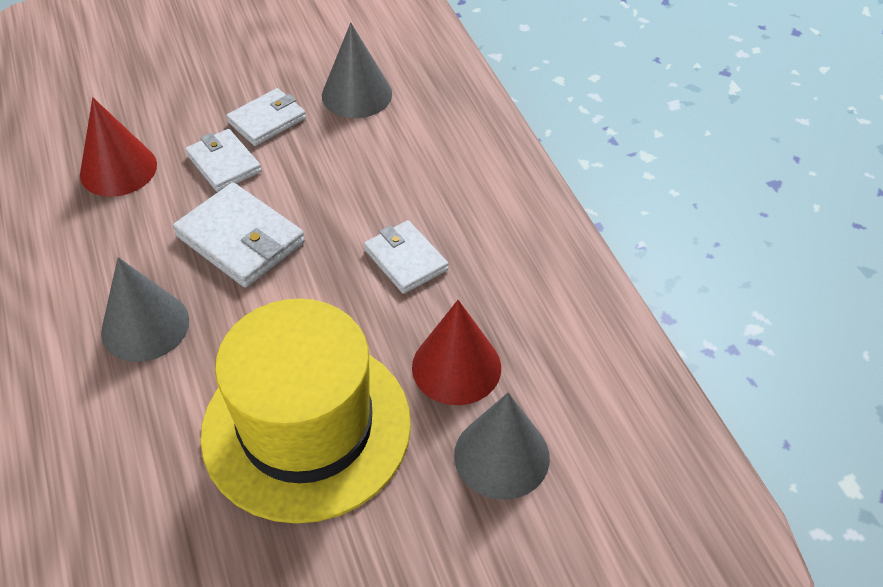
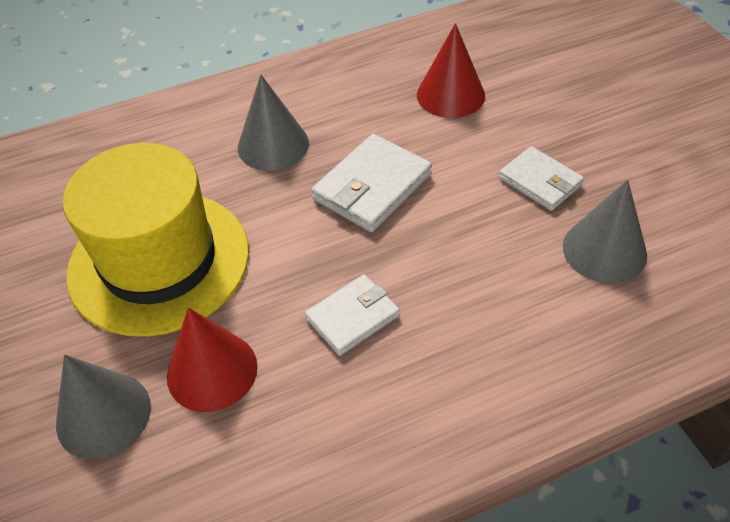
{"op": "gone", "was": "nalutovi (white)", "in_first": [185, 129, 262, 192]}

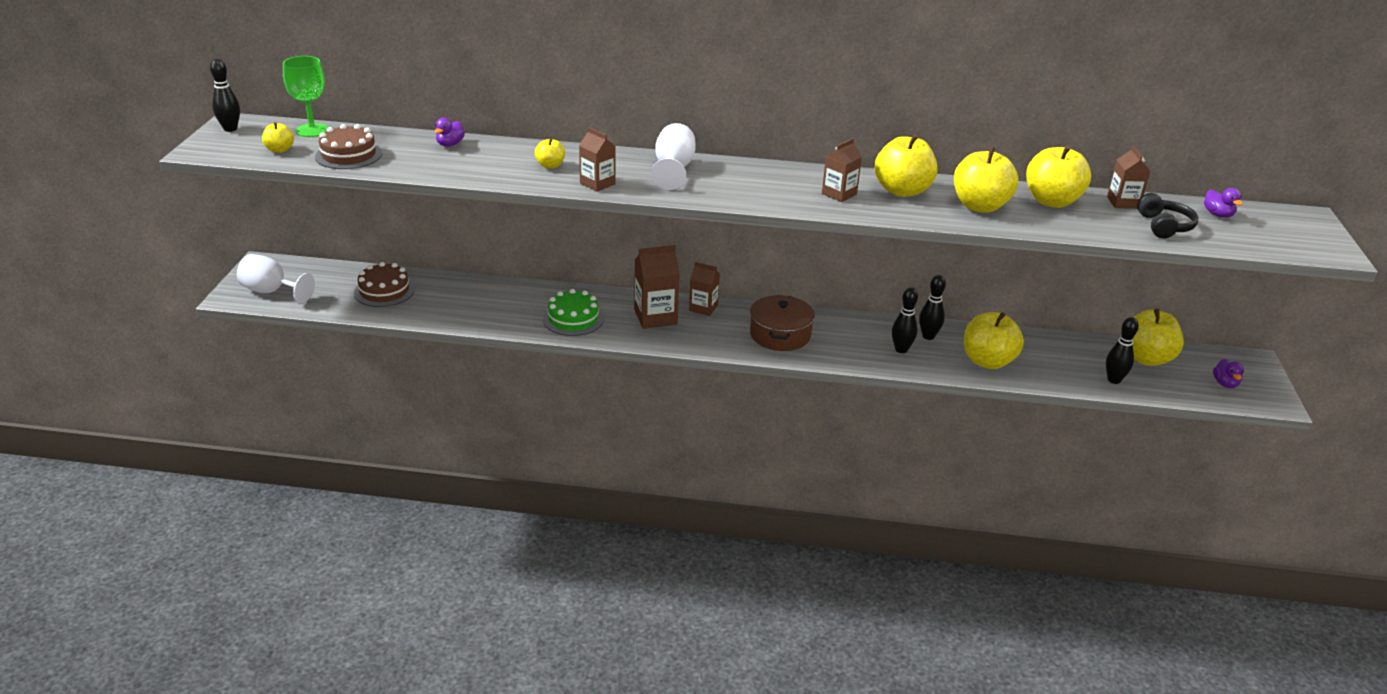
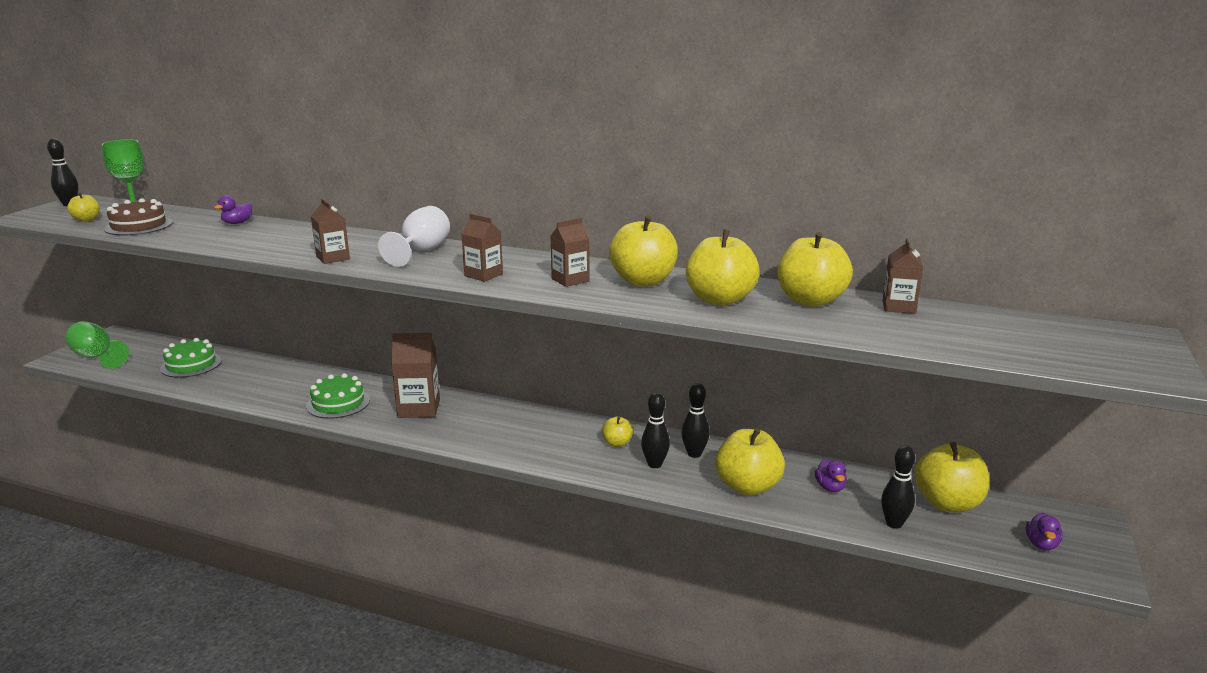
{"op": "repainted", "was": "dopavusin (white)", "now": "dopavusin (green)", "in_first": [237, 254, 315, 304], "in_second": [65, 321, 129, 369]}
{"op": "repainted", "was": "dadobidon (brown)", "now": "dadobidon (green)", "in_first": [354, 262, 415, 307], "in_second": [160, 338, 222, 378]}
{"op": "shifted", "was": "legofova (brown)", "in_first": [689, 262, 720, 316], "in_second": [461, 214, 503, 282]}
{"op": "shifted", "was": "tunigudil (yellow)", "in_first": [535, 138, 565, 169], "in_second": [602, 416, 633, 447]}
{"op": "shifted", "was": "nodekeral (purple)", "in_first": [1204, 188, 1243, 218], "in_second": [815, 459, 847, 492]}
{"op": "gone", "was": "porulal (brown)", "in_first": [750, 295, 815, 351]}
{"op": "gone", "was": "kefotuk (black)", "in_first": [1137, 193, 1199, 239]}

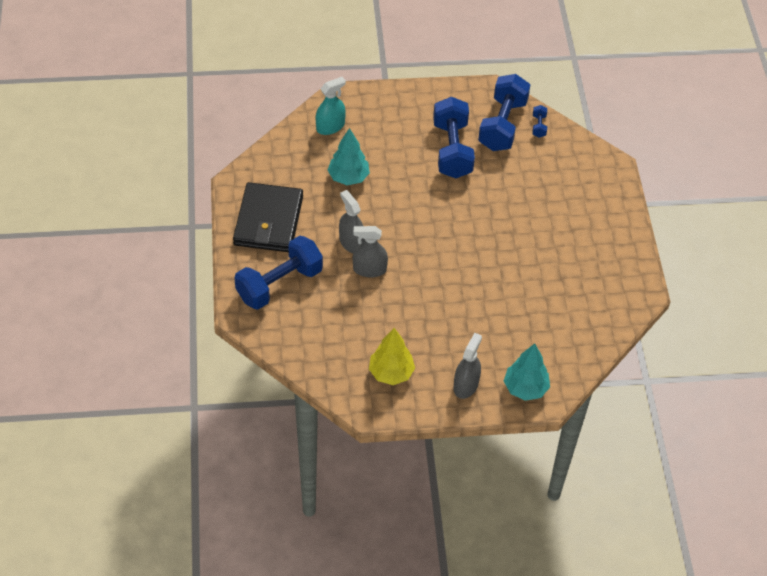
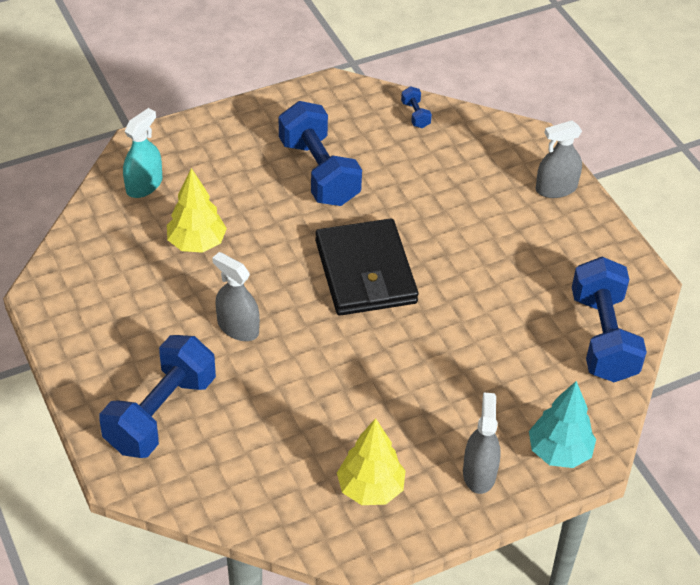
{"op": "repainted", "was": "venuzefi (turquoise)", "now": "venuzefi (yellow)", "in_first": [328, 128, 370, 185], "in_second": [167, 168, 227, 253]}
{"op": "shifted", "was": "nalutovi (black)", "in_first": [233, 182, 303, 252], "in_second": [315, 218, 419, 316]}
{"op": "shifted", "was": "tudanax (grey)", "in_first": [353, 226, 388, 277], "in_second": [536, 121, 582, 198]}
{"op": "shifted", "was": "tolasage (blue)", "in_first": [478, 74, 530, 151], "in_second": [572, 257, 647, 382]}

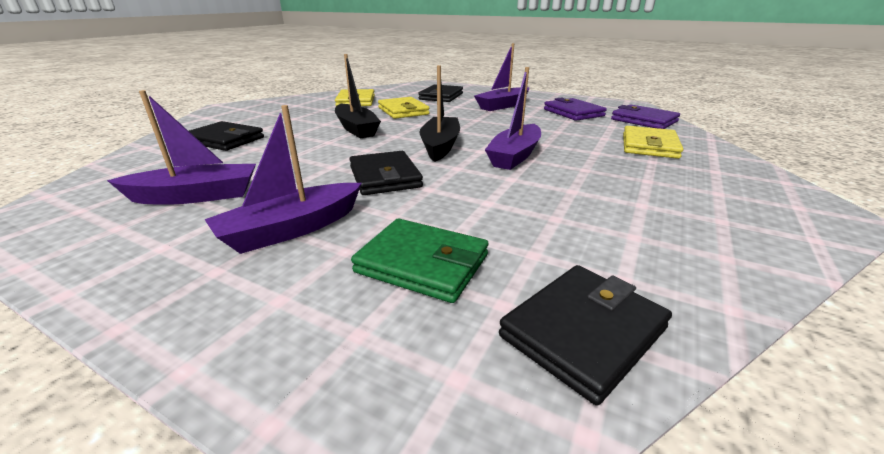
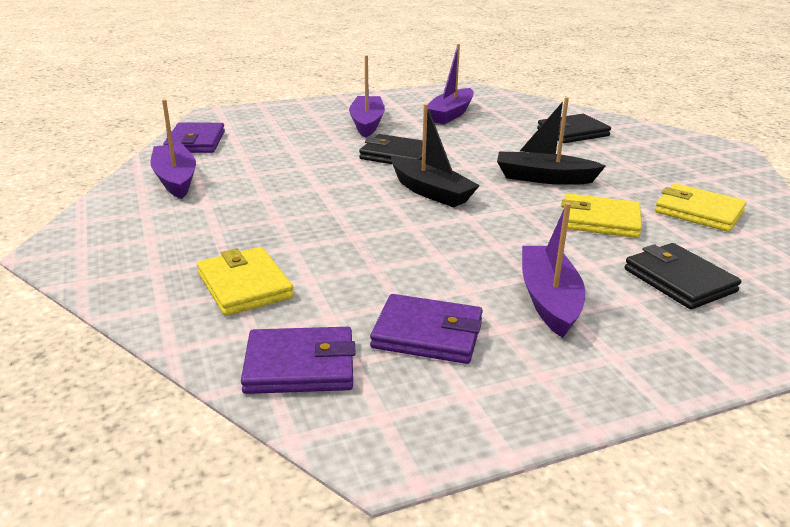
{"op": "shifted", "was": "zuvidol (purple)", "in_first": [485, 67, 541, 170], "in_second": [150, 99, 196, 199]}
{"op": "repainted", "was": "nalutovi (black)", "now": "nalutovi (purple)", "in_first": [499, 265, 672, 405], "in_second": [163, 122, 225, 153]}
{"op": "gone", "was": "nalutovi (green)", "in_first": [351, 219, 488, 303]}

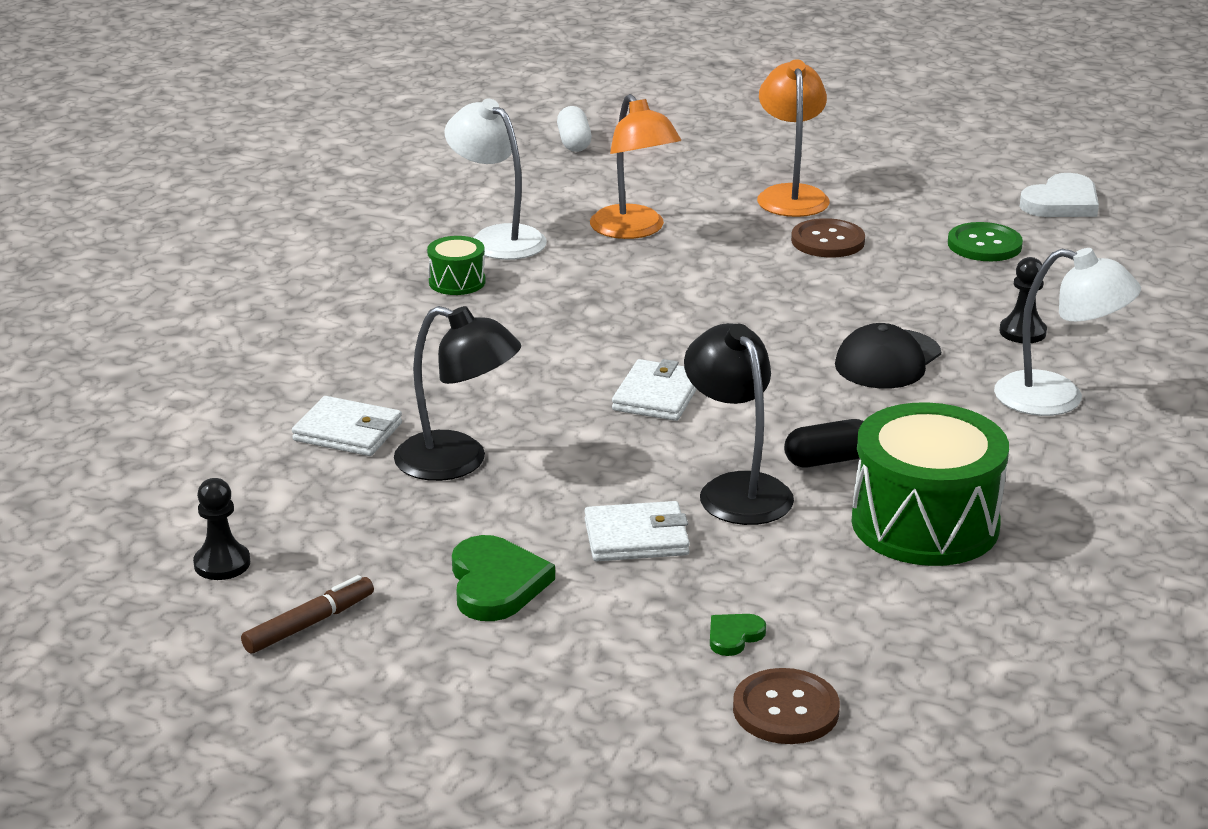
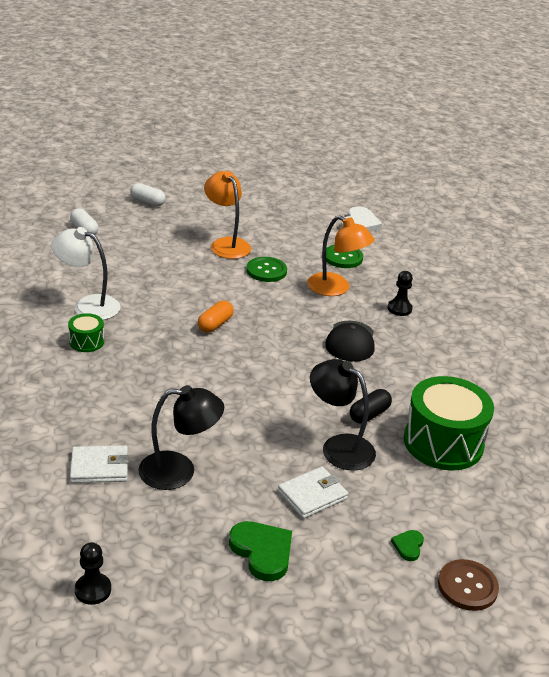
{"op": "new", "now": "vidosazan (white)", "in_second": [130, 183, 166, 206]}
{"op": "new", "now": "vidosazan (orange)", "in_second": [198, 301, 234, 333]}
{"op": "repainted", "was": "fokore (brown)", "now": "fokore (green)", "in_first": [791, 218, 865, 257], "in_second": [246, 257, 287, 282]}
{"op": "shifted", "was": "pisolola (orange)", "in_first": [590, 94, 681, 239], "in_second": [307, 215, 375, 296]}
{"op": "gone", "was": "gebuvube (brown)", "in_first": [241, 575, 374, 654]}
{"op": "gone", "was": "nalutovi (white)", "in_first": [612, 359, 697, 421]}
{"op": "gone", "was": "pisolola (white)", "in_first": [994, 248, 1141, 416]}

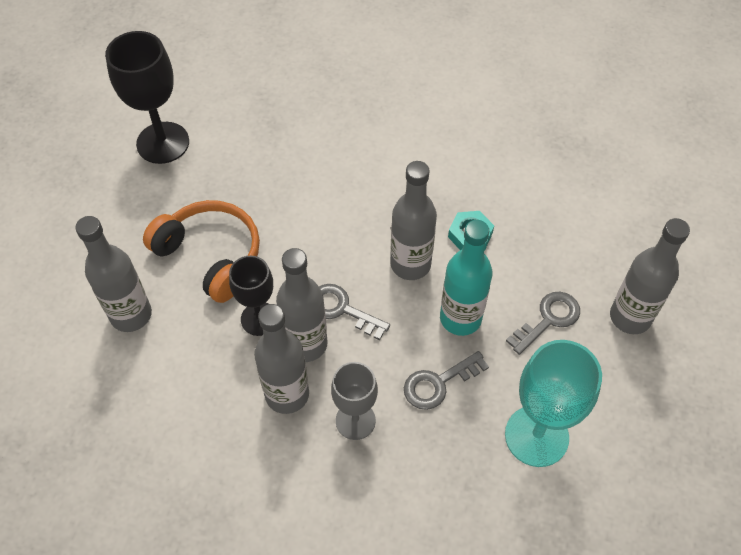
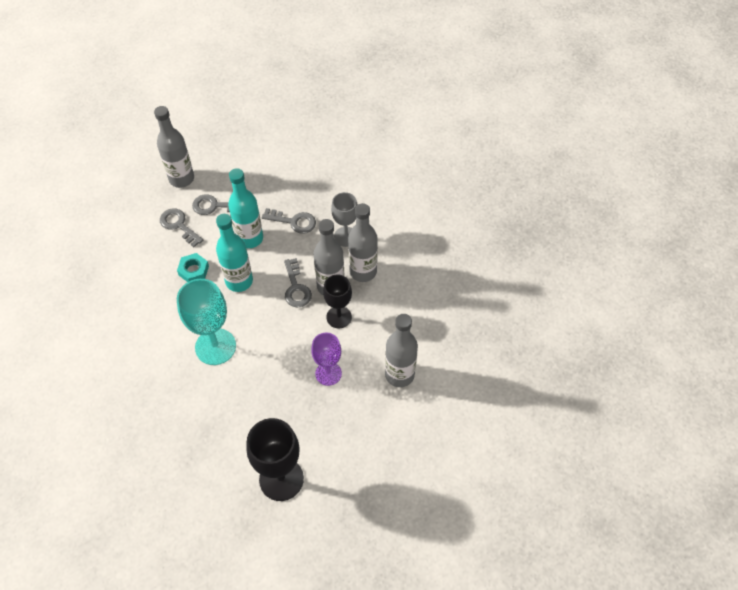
{"op": "new", "now": "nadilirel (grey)", "in_second": [160, 208, 204, 247]}
{"op": "shifted", "was": "dopavusin (turquoise)", "in_first": [505, 340, 602, 467], "in_second": [177, 279, 236, 365]}
{"op": "repainted", "was": "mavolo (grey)", "now": "mavolo (turquoise)", "in_first": [390, 161, 437, 280], "in_second": [216, 214, 253, 292]}
{"op": "swapped", "was": "kefotuk (orange)", "now": "dopavusin (purple)", "in_first": [143, 200, 260, 303], "in_second": [311, 332, 342, 386]}

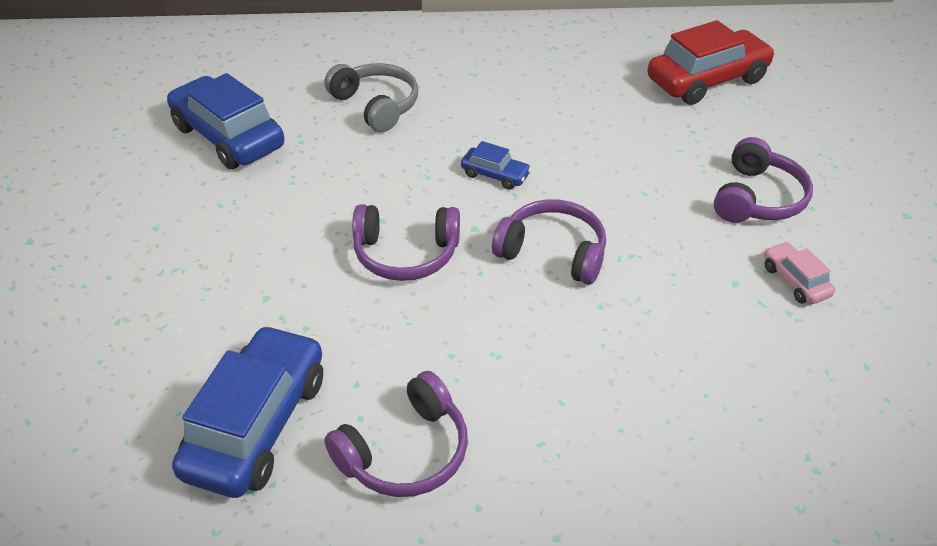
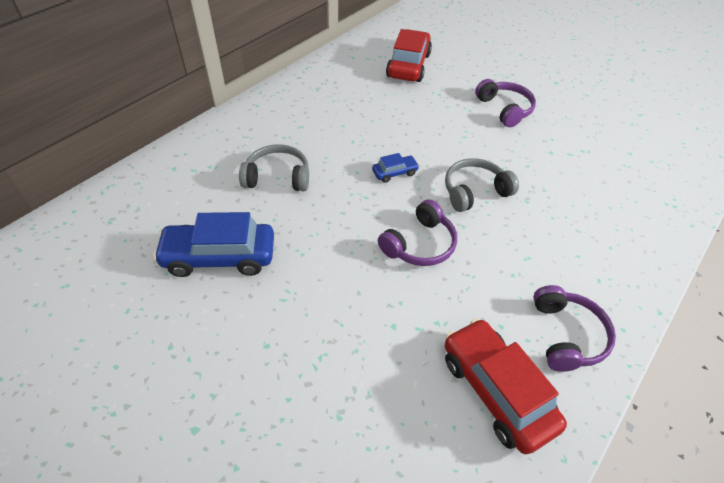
{"op": "repainted", "was": "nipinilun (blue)", "now": "nipinilun (red)", "in_first": [172, 325, 323, 498], "in_second": [444, 318, 567, 454]}
{"op": "repainted", "was": "kefotuk (purple)", "now": "kefotuk (grey)", "in_first": [492, 199, 606, 285], "in_second": [445, 158, 519, 212]}
{"op": "gone", "was": "nipinilun (pink)", "in_first": [764, 242, 835, 304]}

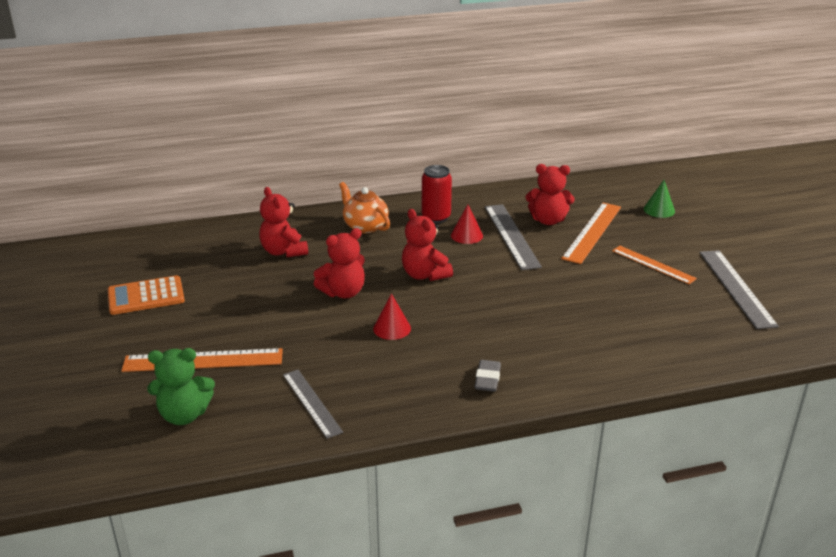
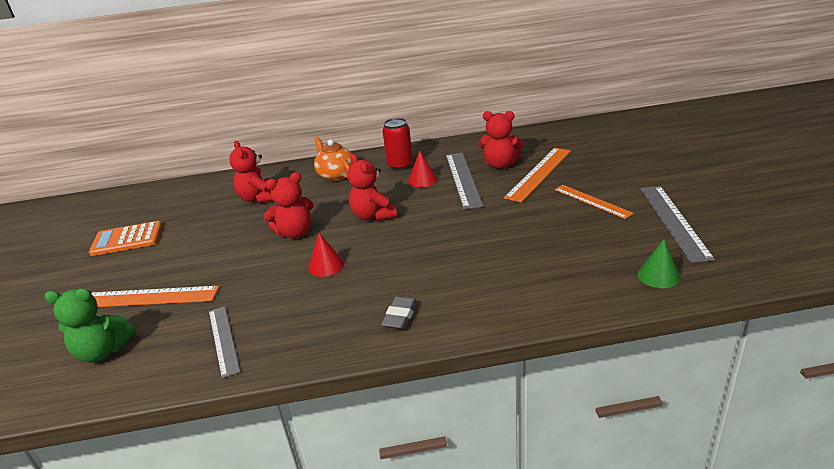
{"op": "shifted", "was": "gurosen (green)", "in_first": [644, 180, 675, 218], "in_second": [638, 239, 680, 288]}

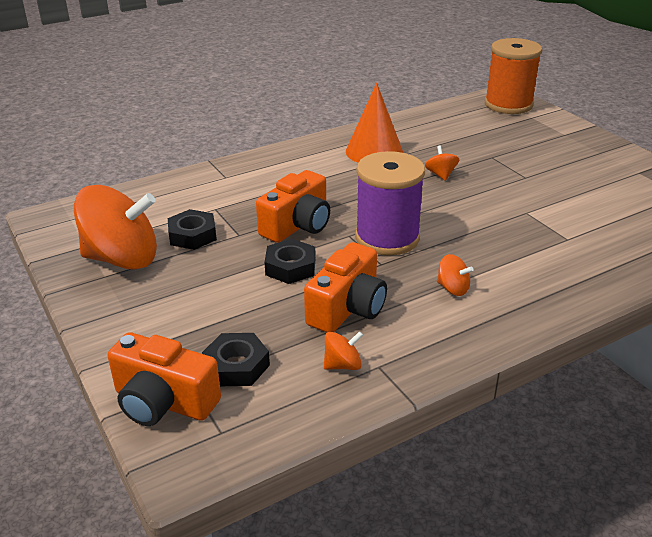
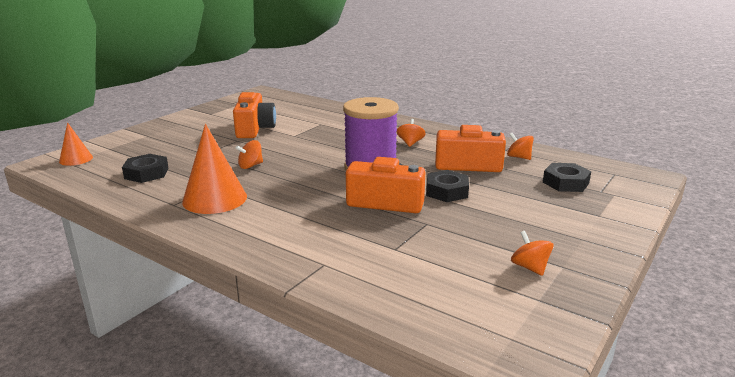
{"op": "swapped", "was": "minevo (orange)", "now": "gurosen (orange)", "in_first": [485, 38, 542, 114], "in_second": [59, 122, 93, 166]}
{"op": "shifted", "was": "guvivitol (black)", "in_first": [168, 209, 217, 250], "in_second": [122, 154, 169, 183]}
{"op": "shifted", "was": "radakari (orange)", "in_first": [108, 332, 221, 426], "in_second": [233, 92, 276, 138]}
{"op": "scaled", "was": "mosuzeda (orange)", "in_first": [74, 185, 157, 270], "in_second": [511, 231, 553, 276], "ratio": 0.42}

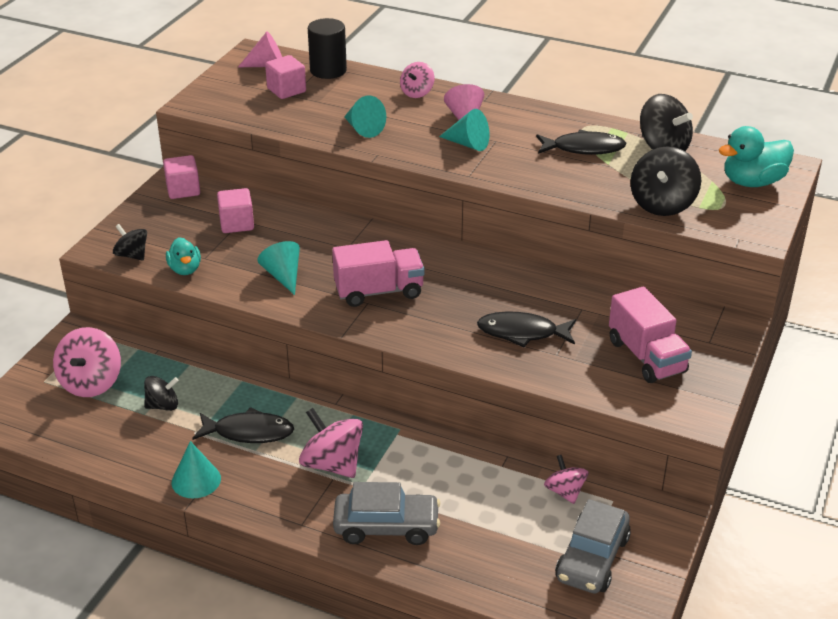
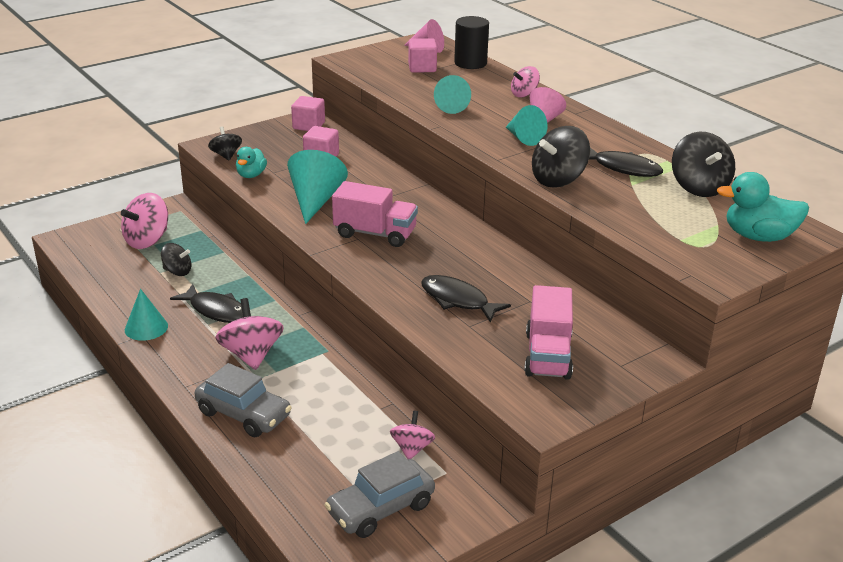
{"op": "scaled", "was": "gurosen (turquoise)", "in_first": [257, 241, 300, 295], "in_second": [287, 150, 348, 224], "ratio": 1.55}
{"op": "shifted", "was": "mosuzeda (black)", "in_first": [630, 146, 701, 216], "in_second": [532, 126, 590, 188]}

